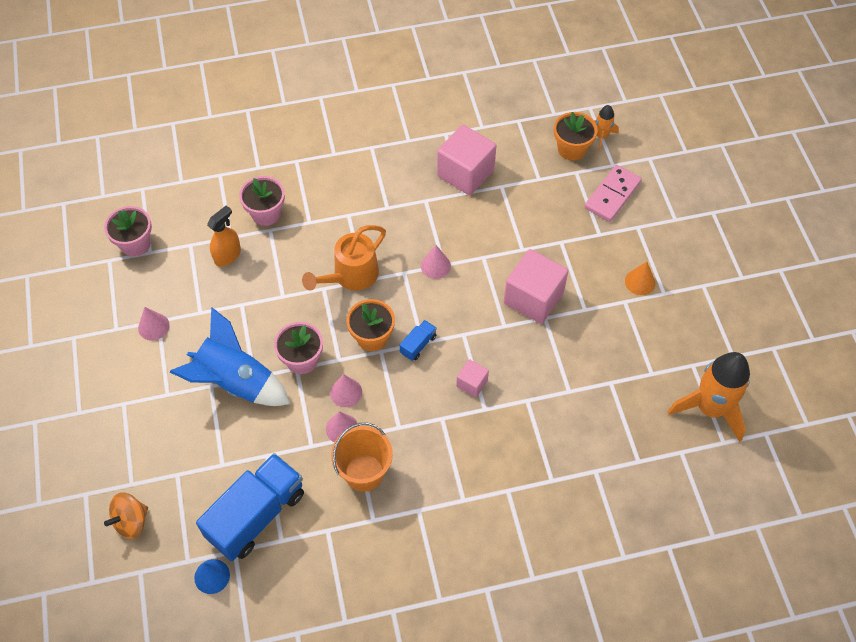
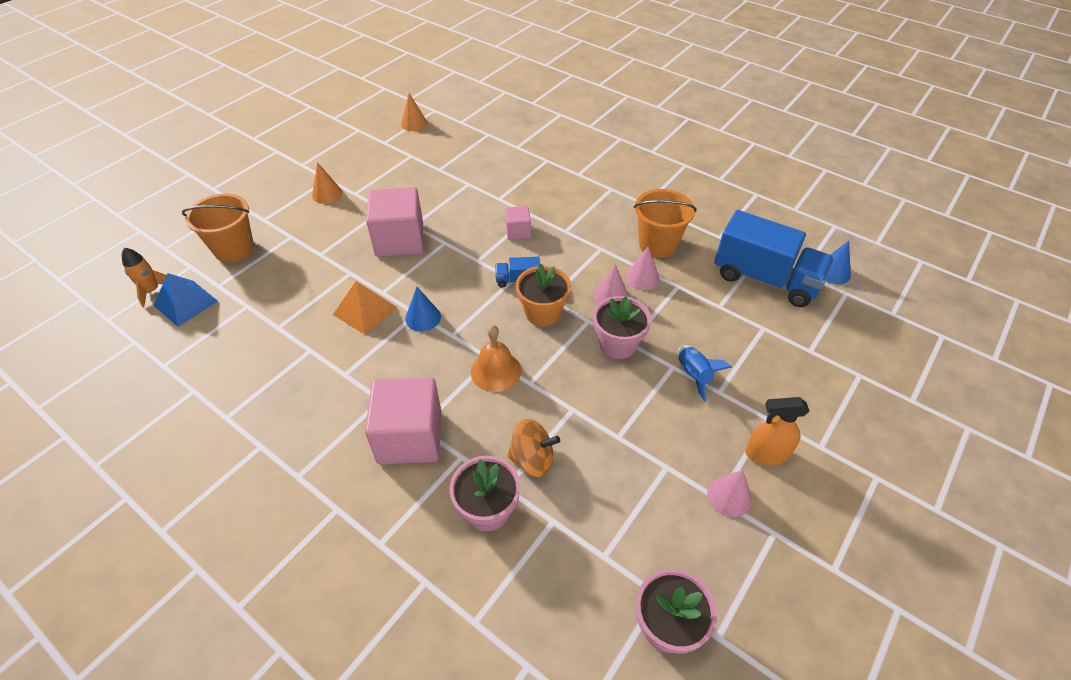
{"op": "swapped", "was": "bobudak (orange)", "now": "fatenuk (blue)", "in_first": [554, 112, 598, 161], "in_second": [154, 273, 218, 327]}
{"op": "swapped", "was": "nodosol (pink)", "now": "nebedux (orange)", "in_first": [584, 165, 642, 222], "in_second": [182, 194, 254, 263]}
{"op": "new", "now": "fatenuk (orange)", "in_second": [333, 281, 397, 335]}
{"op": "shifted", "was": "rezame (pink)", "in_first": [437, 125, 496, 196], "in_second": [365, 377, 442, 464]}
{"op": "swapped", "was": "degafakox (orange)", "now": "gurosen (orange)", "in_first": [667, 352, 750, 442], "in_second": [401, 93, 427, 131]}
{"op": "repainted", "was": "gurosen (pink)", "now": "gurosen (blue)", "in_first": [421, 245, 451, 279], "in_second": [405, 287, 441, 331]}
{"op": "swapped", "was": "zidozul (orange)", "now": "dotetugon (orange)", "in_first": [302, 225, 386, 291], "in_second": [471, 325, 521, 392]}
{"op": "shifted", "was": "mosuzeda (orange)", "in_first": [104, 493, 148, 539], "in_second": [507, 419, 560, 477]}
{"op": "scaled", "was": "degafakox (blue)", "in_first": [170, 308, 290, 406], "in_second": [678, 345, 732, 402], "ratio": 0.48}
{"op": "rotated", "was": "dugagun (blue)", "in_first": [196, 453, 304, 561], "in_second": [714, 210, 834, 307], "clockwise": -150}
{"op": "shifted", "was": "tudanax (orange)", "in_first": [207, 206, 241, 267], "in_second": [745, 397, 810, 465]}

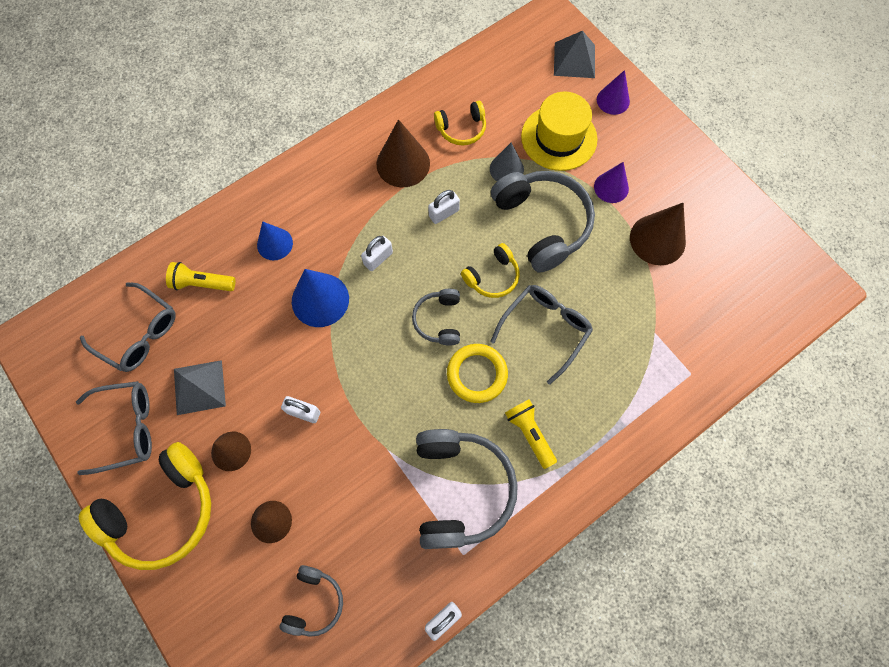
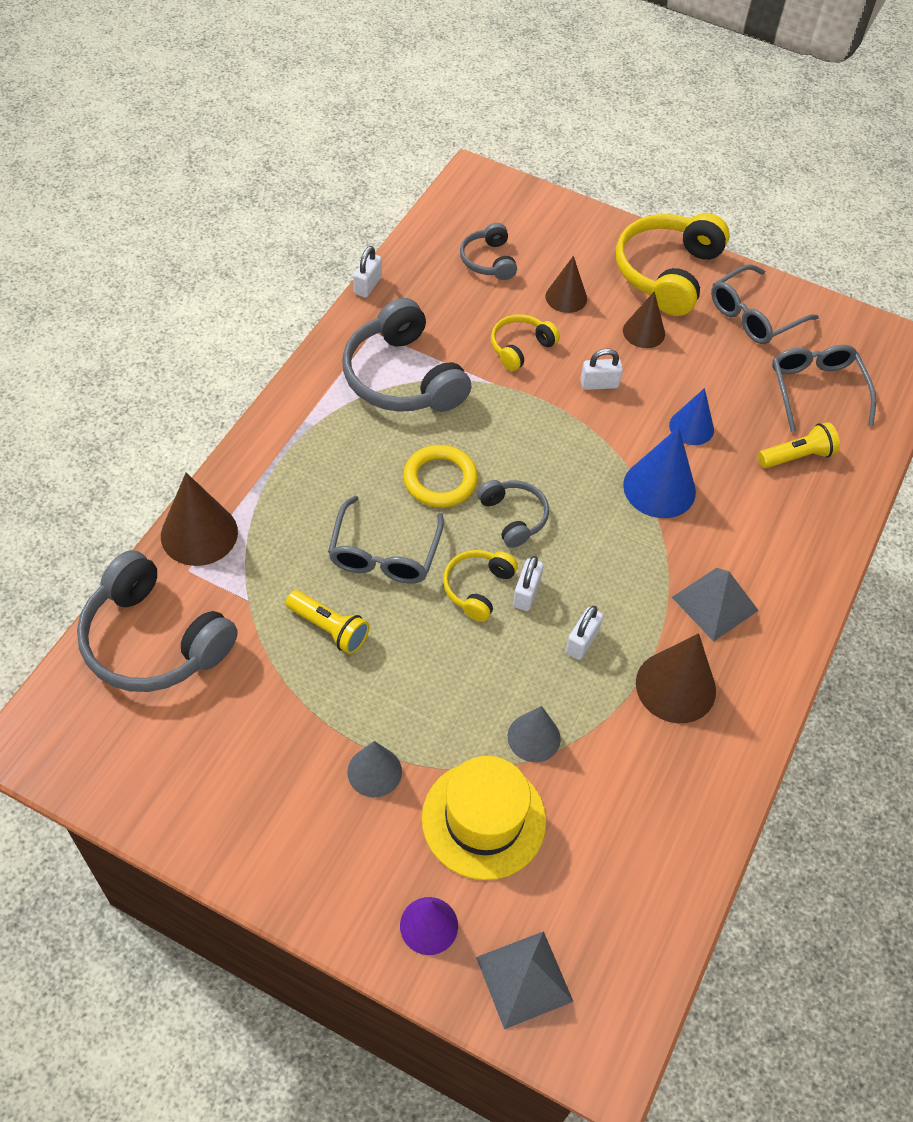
{"op": "shifted", "was": "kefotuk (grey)", "in_first": [491, 171, 595, 273], "in_second": [77, 550, 238, 692]}
{"op": "shifted", "was": "gurosen (brown)", "in_first": [630, 202, 686, 265], "in_second": [161, 473, 238, 566]}
{"op": "shifted", "was": "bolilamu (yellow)", "in_first": [505, 399, 557, 469], "in_second": [286, 590, 370, 654]}
{"op": "repainted", "was": "gurosen (purple)", "now": "gurosen (grey)", "in_first": [594, 162, 629, 203], "in_second": [347, 741, 402, 797]}
{"op": "shifted", "was": "kefotuk (yellow)", "in_first": [434, 101, 486, 145], "in_second": [491, 314, 560, 371]}
{"op": "shifted", "was": "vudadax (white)", "in_first": [361, 236, 393, 271], "in_second": [513, 556, 544, 611]}
{"op": "shifted", "was": "gurosen (blue)", "in_first": [257, 221, 293, 260], "in_second": [669, 388, 714, 445]}
{"op": "shifted", "was": "fatenuk (grey)", "in_first": [174, 360, 226, 415], "in_second": [672, 568, 759, 642]}
{"op": "rotated", "was": "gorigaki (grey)", "in_first": [79, 282, 176, 372], "in_second": [772, 345, 876, 432], "clockwise": 75}

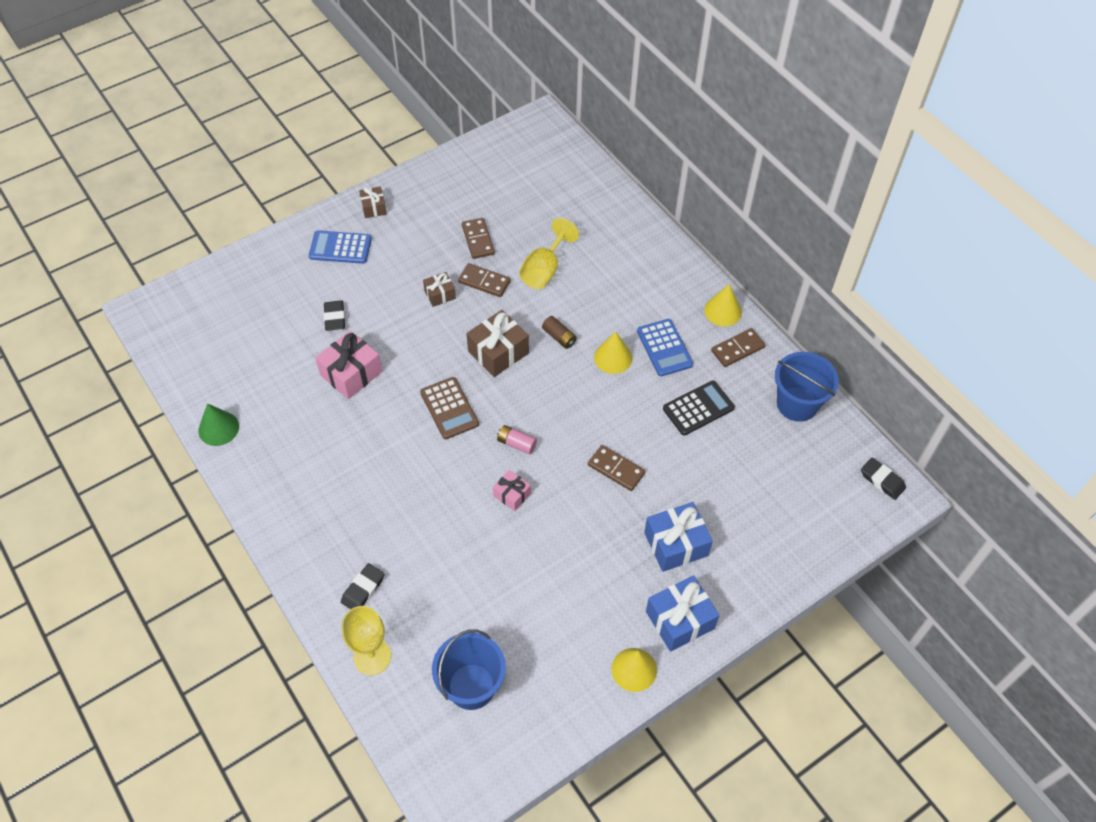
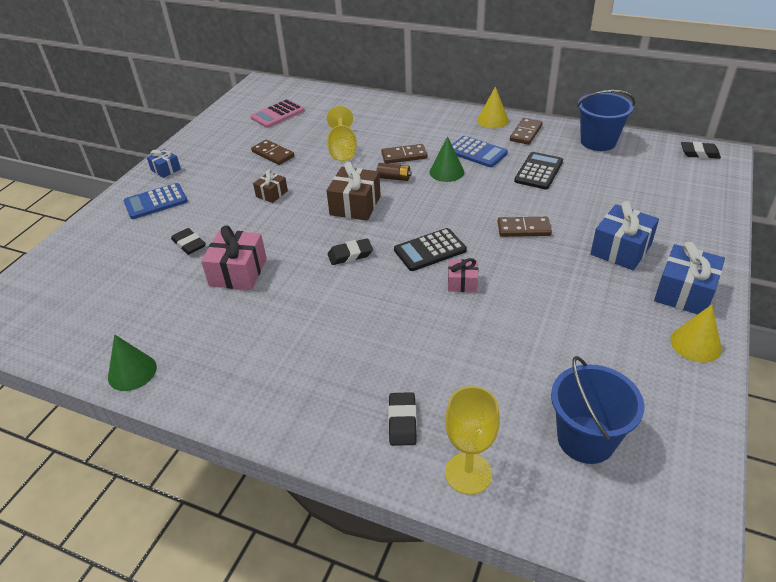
{"op": "repainted", "was": "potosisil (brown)", "now": "potosisil (blue)", "in_first": [359, 186, 387, 218], "in_second": [147, 149, 181, 178]}
{"op": "new", "now": "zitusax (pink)", "in_second": [251, 99, 305, 128]}
{"op": "swapped", "was": "zitusax (brown)", "now": "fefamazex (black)", "in_first": [420, 377, 479, 439], "in_second": [328, 238, 373, 265]}
{"op": "shifted", "was": "nodosol (brown)", "in_first": [458, 263, 511, 297], "in_second": [381, 144, 427, 164]}
{"op": "swapped", "was": "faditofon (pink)", "now": "zitusax (black)", "in_first": [497, 425, 537, 454], "in_second": [394, 228, 467, 271]}
{"op": "repainted", "was": "gurosen (yellow)", "now": "gurosen (green)", "in_first": [594, 332, 632, 374], "in_second": [429, 136, 464, 182]}

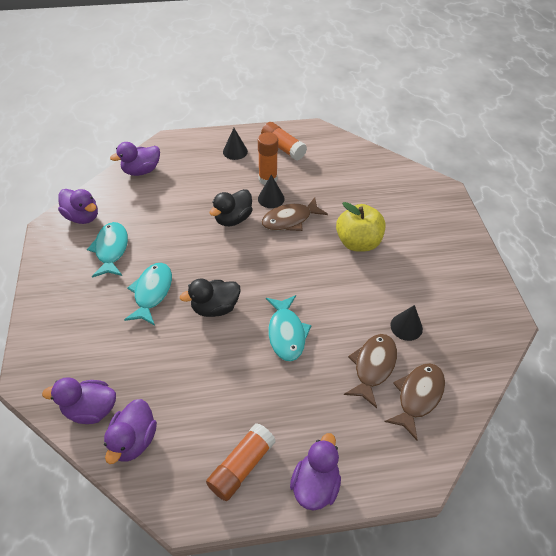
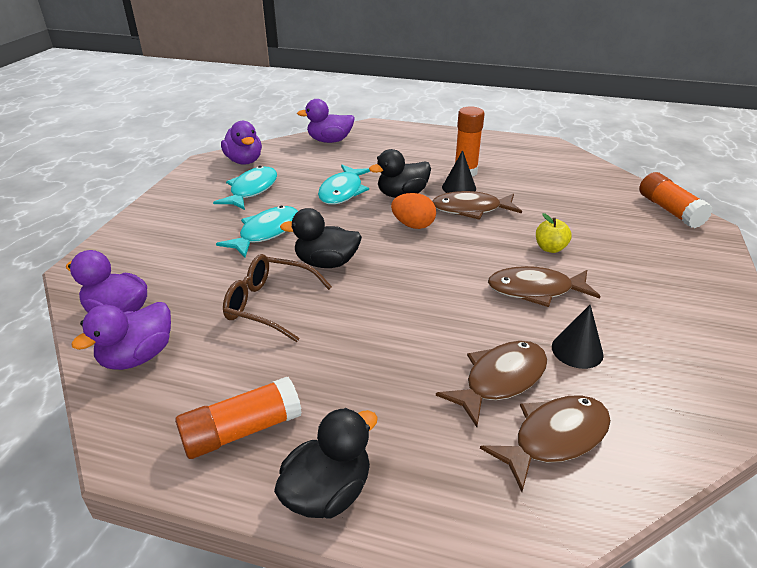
{"op": "new", "now": "gorigaki (brown)", "in_second": [223, 254, 332, 342]}
{"op": "repainted", "was": "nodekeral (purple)", "now": "nodekeral (black)", "in_first": [290, 433, 341, 511], "in_second": [274, 408, 378, 519]}
{"op": "shifted", "was": "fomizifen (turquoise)", "in_first": [266, 295, 312, 362], "in_second": [318, 165, 370, 205]}
{"op": "new", "now": "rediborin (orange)", "in_second": [391, 193, 436, 229]}
{"op": "new", "now": "fomizifen (brown)", "in_second": [488, 266, 600, 307]}
{"op": "scaled", "was": "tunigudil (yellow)", "in_first": [336, 202, 386, 252], "in_second": [536, 213, 572, 253], "ratio": 0.51}
{"op": "shifted", "was": "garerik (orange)", "in_first": [261, 122, 307, 160], "in_second": [639, 172, 712, 228]}
{"op": "gone", "was": "gurosen (black)", "in_first": [223, 128, 248, 160]}

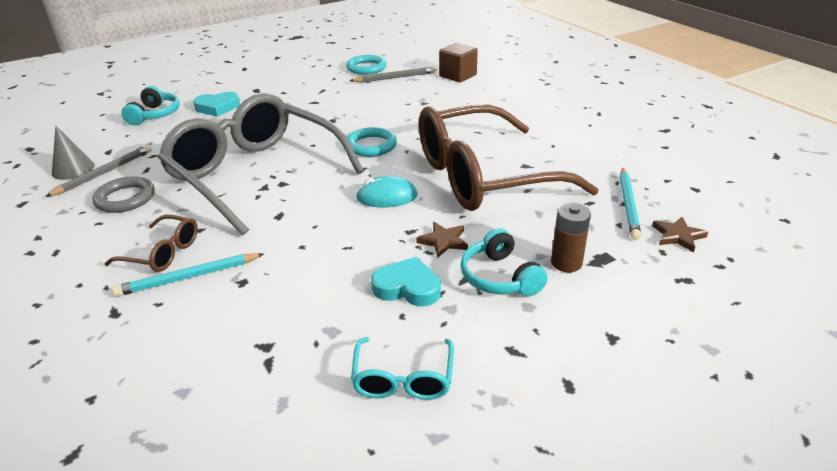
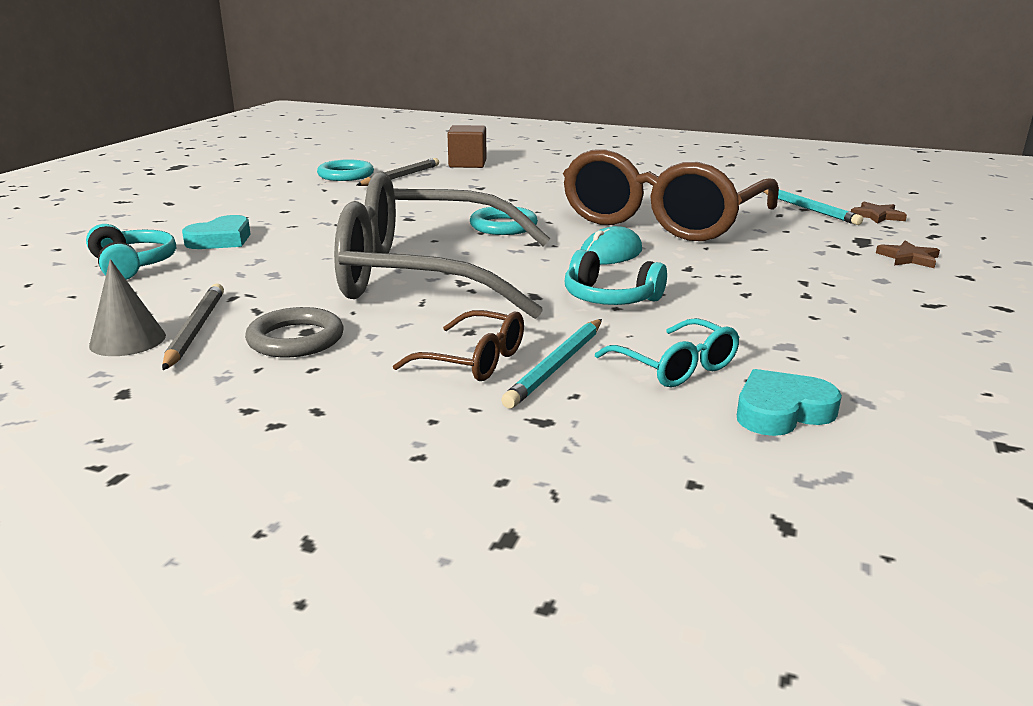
{"op": "rotated", "was": "gorigaki (brown)", "in_first": [104, 215, 198, 272], "in_second": [393, 310, 524, 381], "clockwise": 45}
{"op": "shifted", "was": "kefotuk (turquoise)", "in_first": [461, 228, 548, 296], "in_second": [565, 249, 667, 305]}
{"op": "shifted", "was": "gorigaki (turquoise)", "in_first": [351, 337, 454, 400], "in_second": [595, 318, 740, 388]}
{"op": "shifted", "was": "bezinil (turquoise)", "in_first": [371, 257, 441, 306], "in_second": [737, 369, 842, 436]}
{"op": "shifted", "was": "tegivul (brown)", "in_first": [416, 222, 468, 258], "in_second": [876, 241, 940, 268]}
{"op": "gone", "was": "faditofon (brown)", "in_first": [551, 203, 591, 272]}

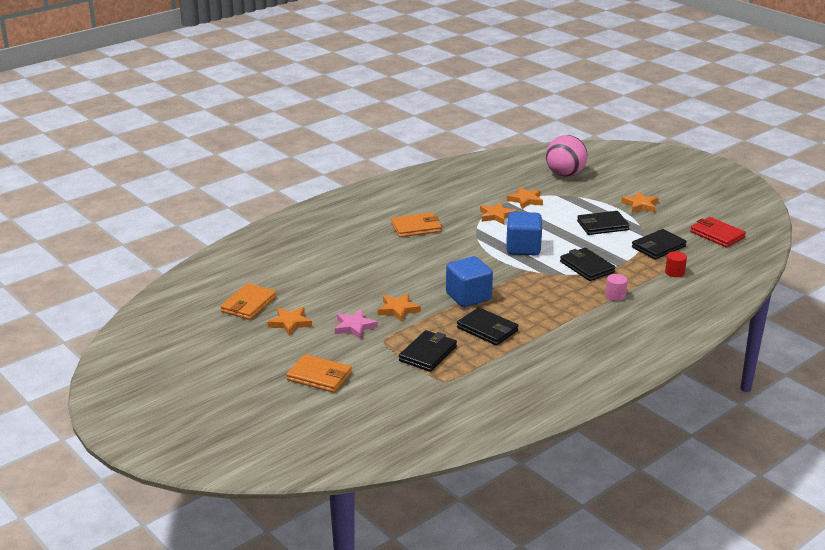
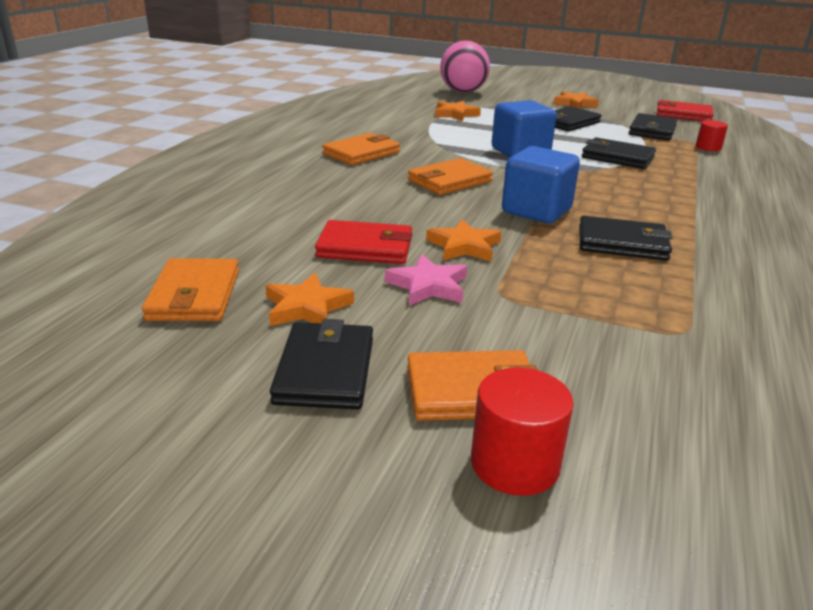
{"op": "shifted", "was": "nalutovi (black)", "in_first": [399, 330, 457, 372], "in_second": [270, 319, 373, 409]}
{"op": "new", "now": "nalutovi (red)", "in_second": [315, 220, 412, 264]}
{"op": "new", "now": "nalutovi (orange)", "in_second": [408, 158, 493, 195]}
{"op": "new", "now": "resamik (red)", "in_second": [471, 367, 574, 496]}
{"op": "gone", "was": "tegivul (orange)", "in_first": [480, 202, 517, 224]}
{"op": "gone", "was": "resamik (pink)", "in_first": [605, 274, 628, 301]}

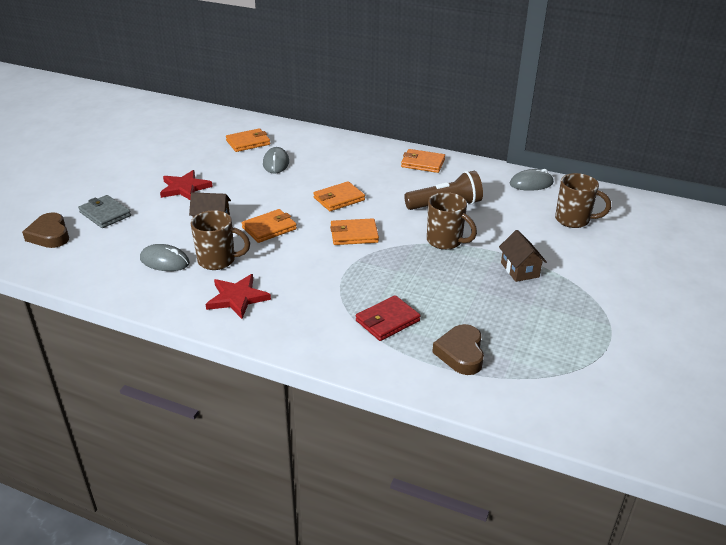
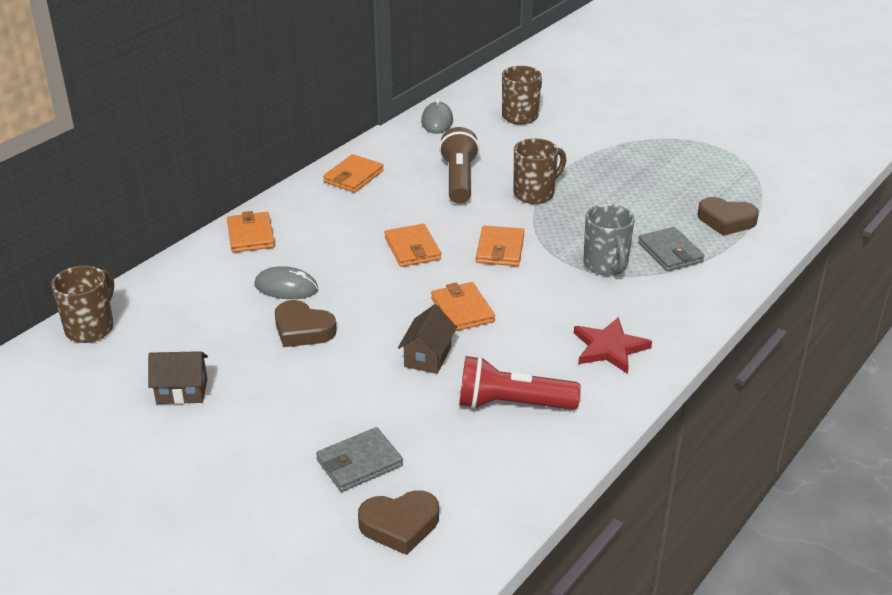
{"op": "shifted", "was": "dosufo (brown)", "in_first": [191, 210, 250, 270], "in_second": [51, 265, 114, 343]}
{"op": "shifted", "was": "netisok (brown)", "in_first": [499, 230, 547, 282], "in_second": [148, 351, 208, 404]}
{"op": "shifted", "was": "nalutovi (orange)", "in_first": [226, 128, 270, 152], "in_second": [227, 211, 275, 253]}
{"op": "new", "now": "bezinil (brown)", "in_second": [275, 300, 336, 347]}
{"op": "swapped", "was": "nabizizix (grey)", "now": "bolilamu (red)", "in_first": [140, 244, 190, 271], "in_second": [459, 356, 581, 410]}
{"op": "new", "now": "dosufo (grey)", "in_second": [583, 204, 635, 276]}
{"op": "repainted", "was": "nalutovi (red)", "now": "nalutovi (grey)", "in_first": [356, 295, 421, 341], "in_second": [638, 227, 705, 271]}
{"op": "gone", "was": "tegivul (red)", "in_first": [160, 170, 213, 200]}

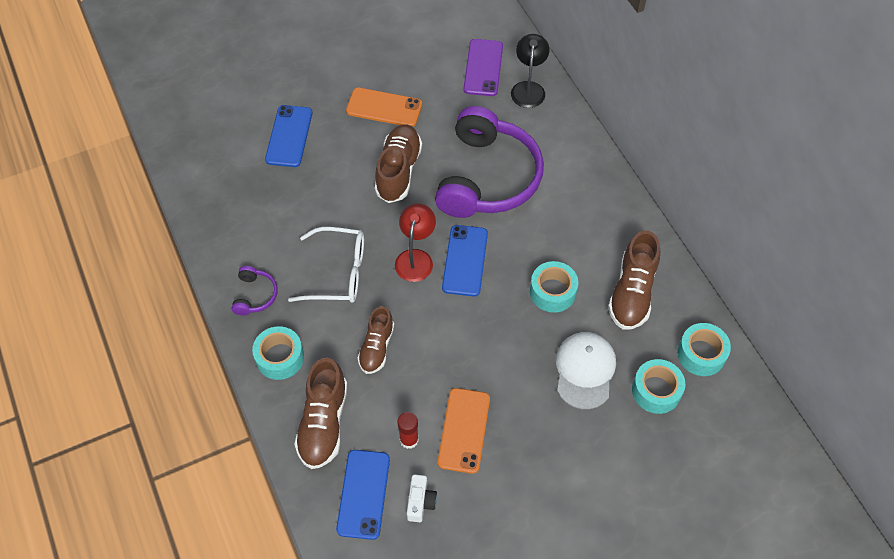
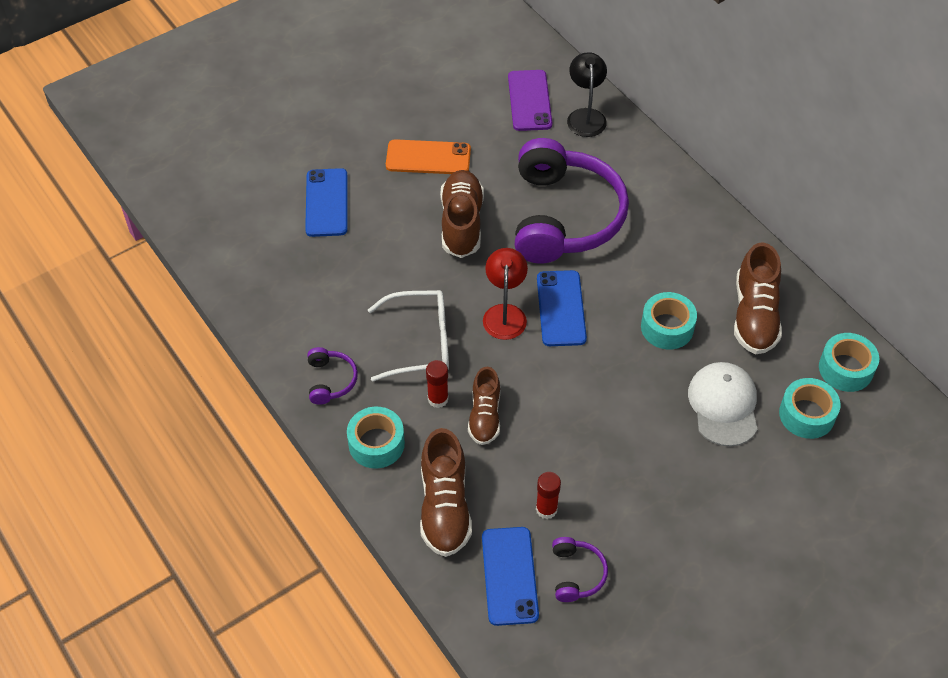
{"op": "new", "now": "garerik (red)", "in_second": [426, 360, 449, 408]}
{"op": "swapped", "was": "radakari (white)", "now": "kefotuk (purple)", "in_first": [407, 474, 437, 522], "in_second": [552, 537, 608, 602]}
{"op": "gone", "was": "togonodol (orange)", "in_first": [438, 388, 490, 474]}

